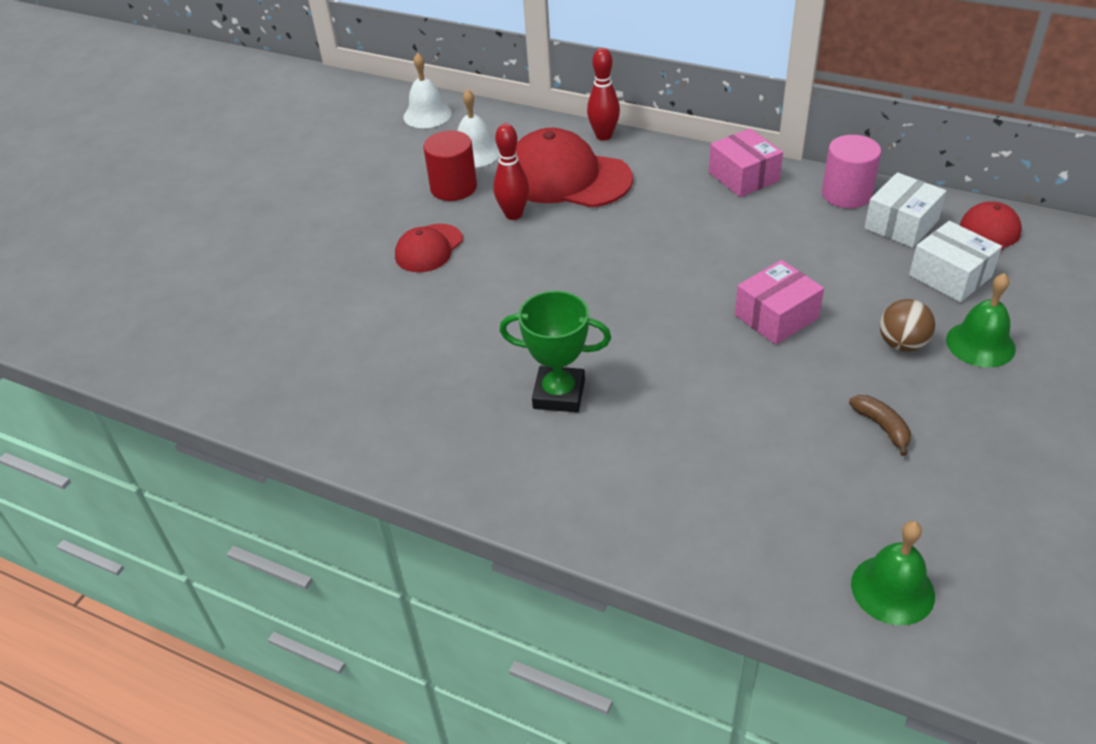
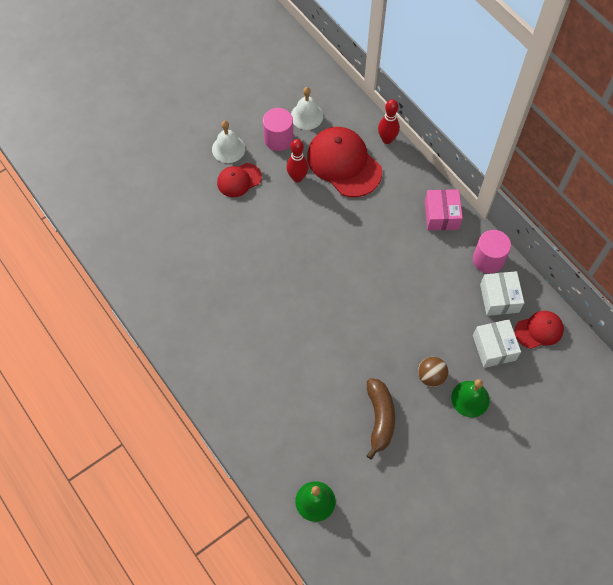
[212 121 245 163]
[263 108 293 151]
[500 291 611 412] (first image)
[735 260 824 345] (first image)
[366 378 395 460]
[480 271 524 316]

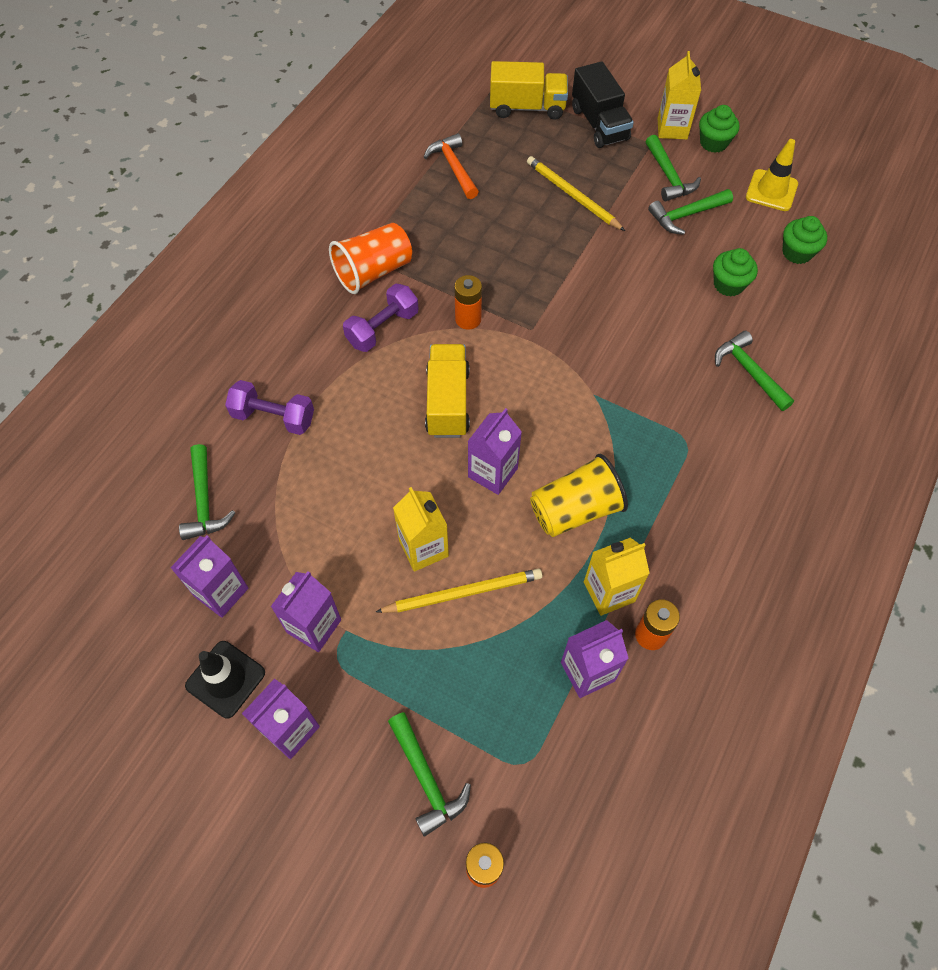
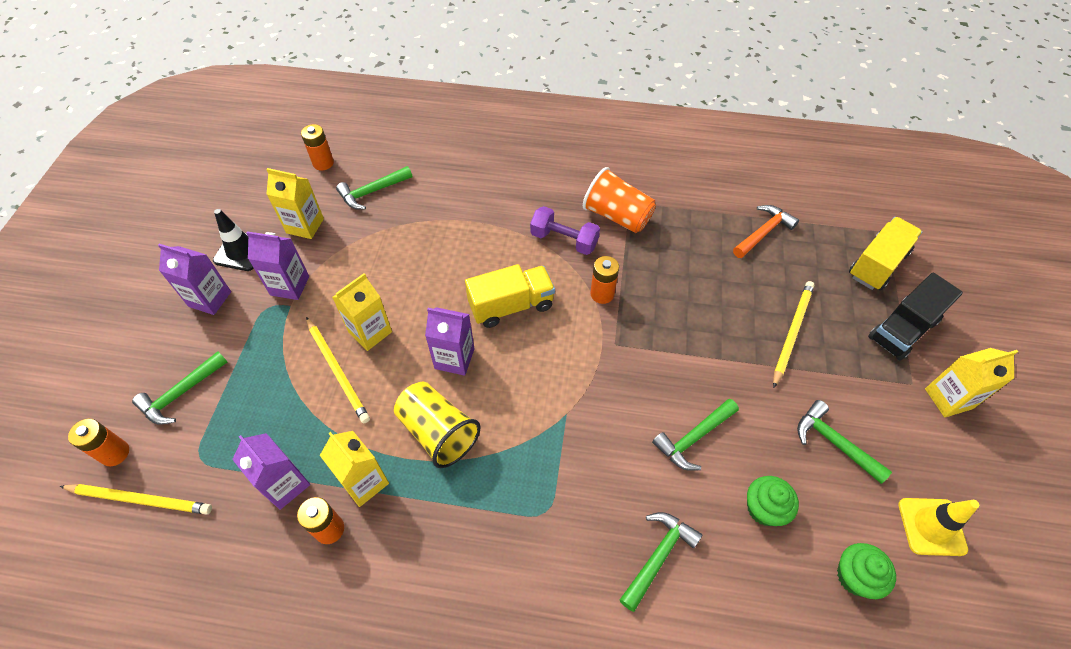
[266 168 324 239]
[225 380 314 435] (first image)
[849 217 922 291]
[652 399 739 471]
[699 105 739 153] (first image)
[60 484 212 514]
[301 124 334 171]

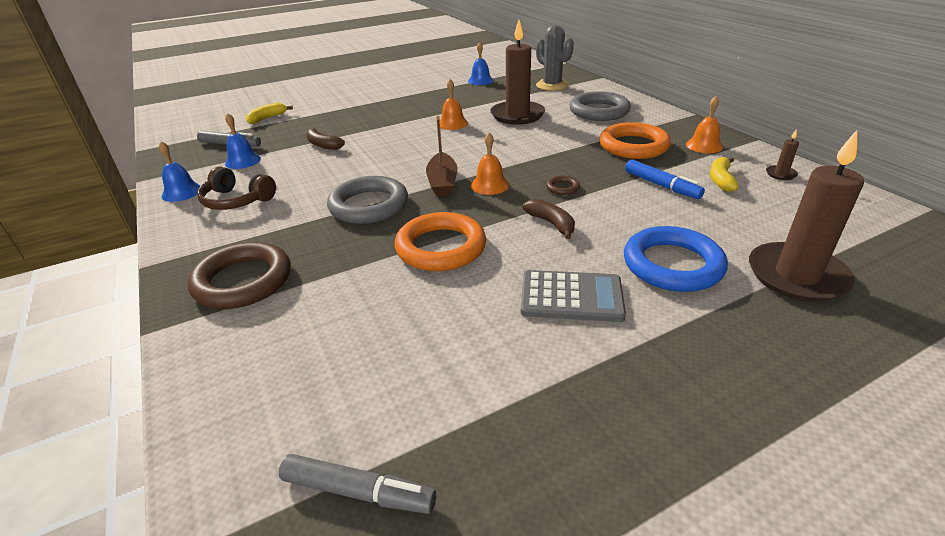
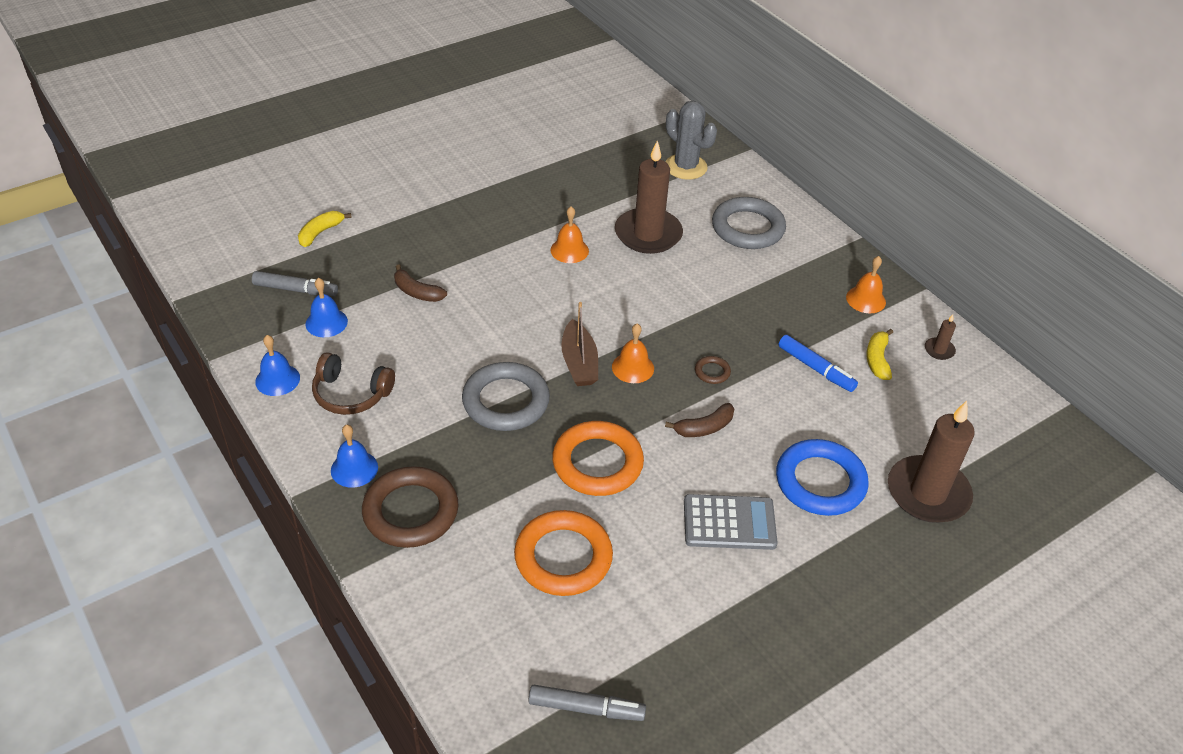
[331 425 378 488]
[665 403 734 437]
[514 510 613 596]

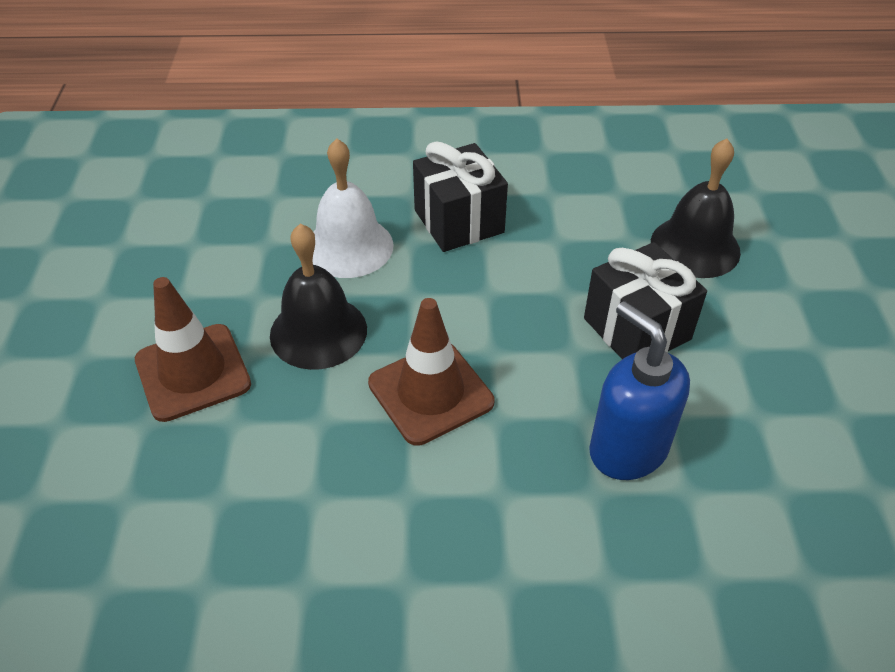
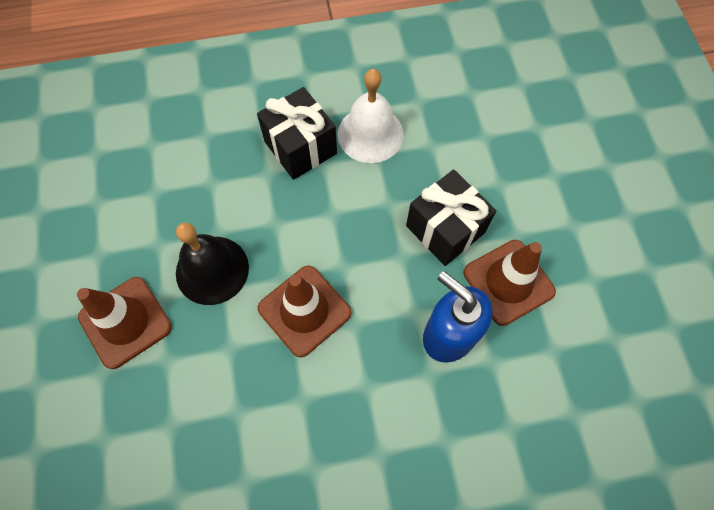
[338 69 404 163]
[651 138 741 278] (first image)
[464 240 556 326]

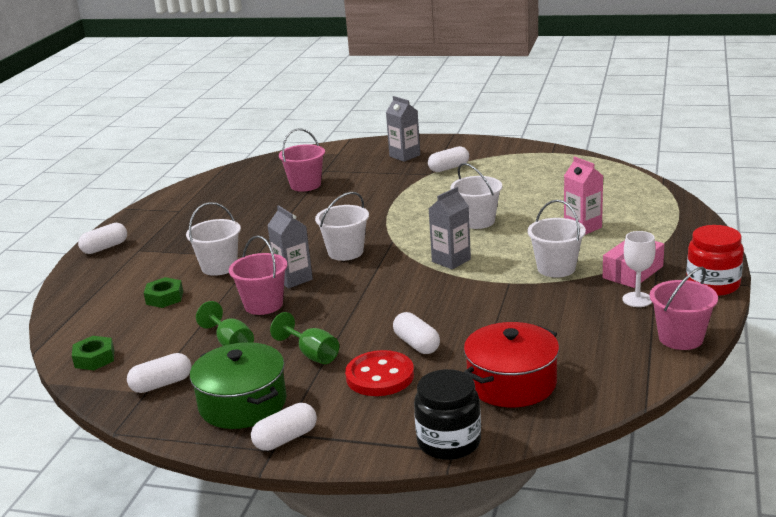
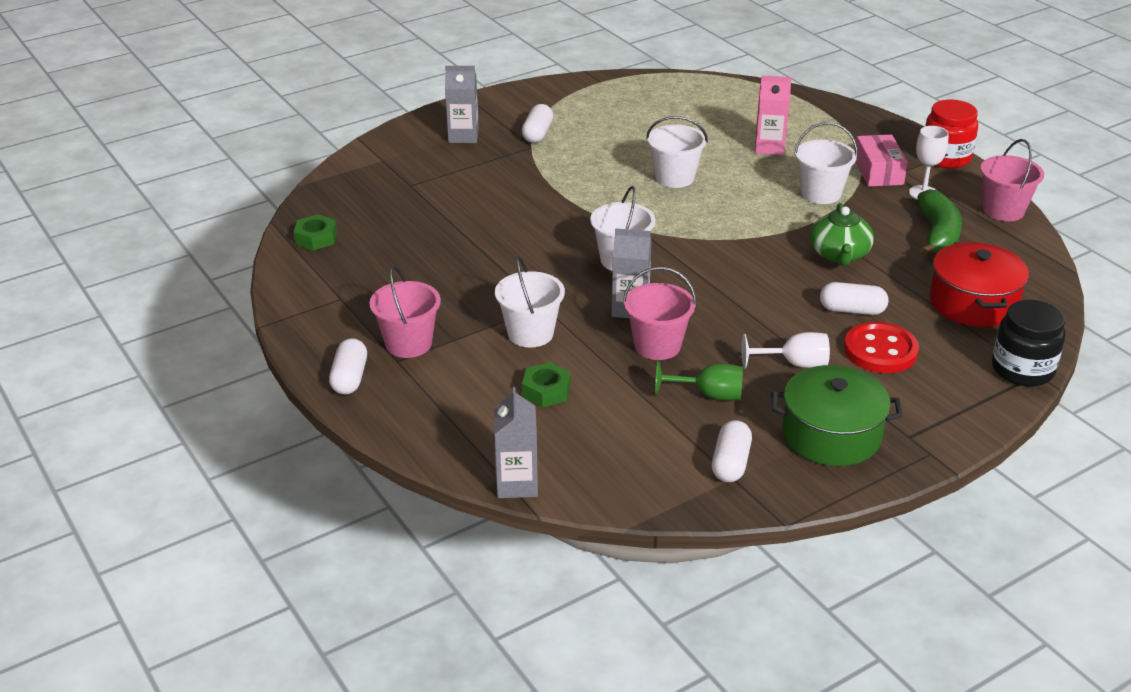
[294 214 337 250]
[251 403 317 451] (first image)
[742 332 830 368]
[369 266 441 358]
[494 387 538 498]
[809 203 874 266]
[917 189 962 256]

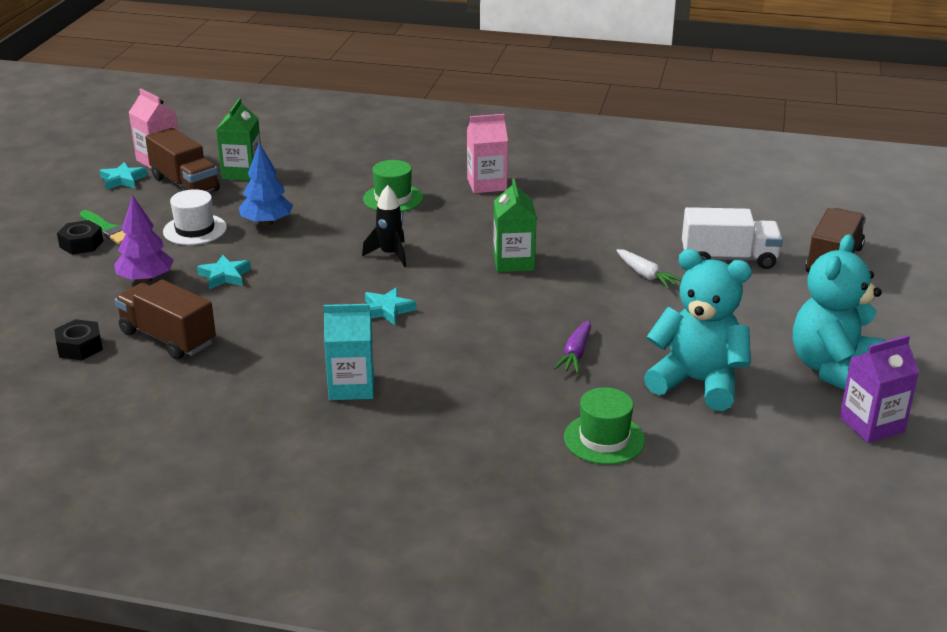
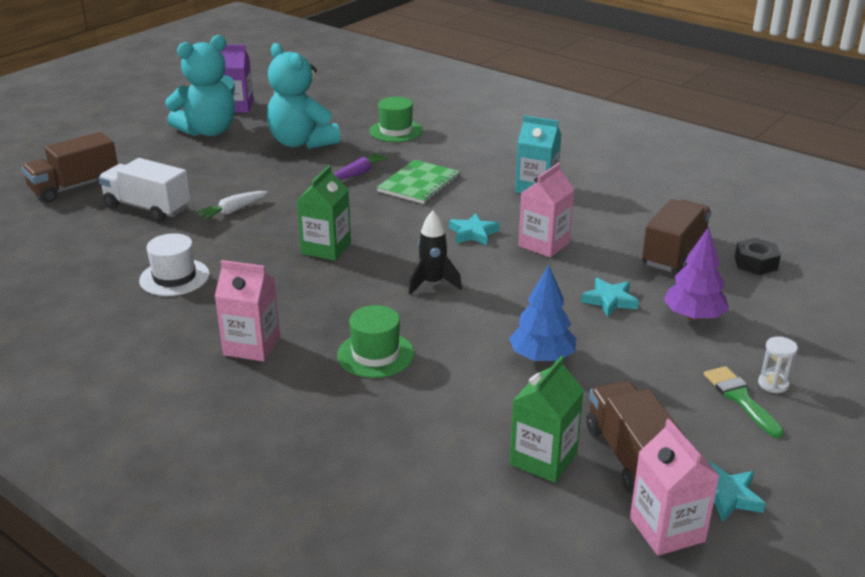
[758 336 798 393]
[642 199 712 272]
[139 233 210 296]
[194 191 268 221]
[377 160 460 204]
[519 163 575 258]

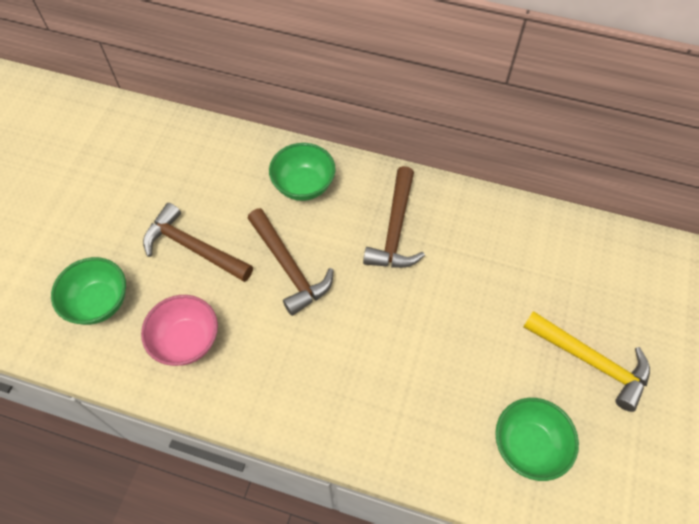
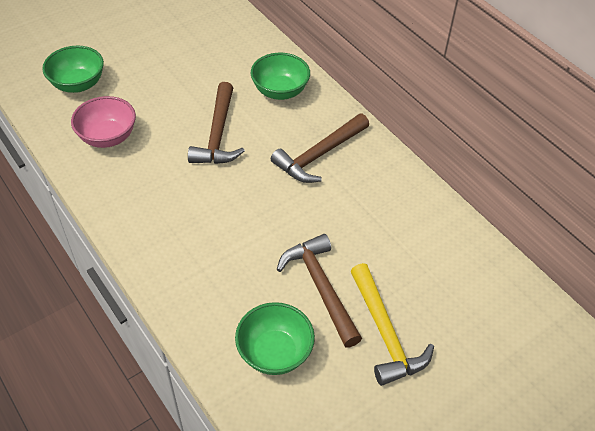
[277 234 362 348]

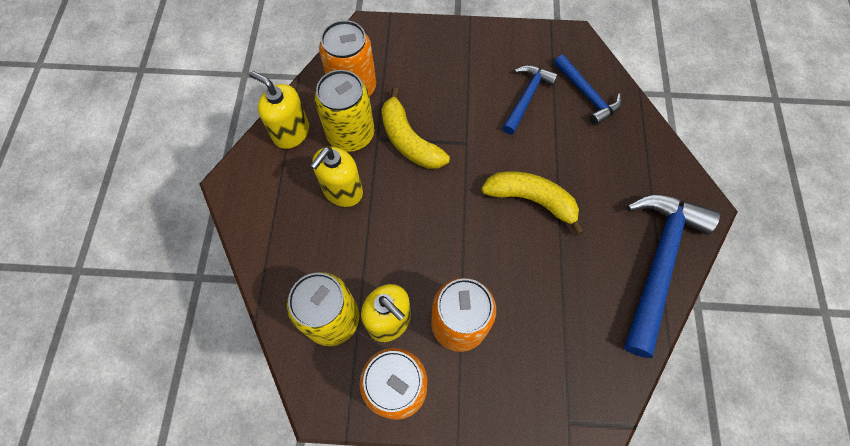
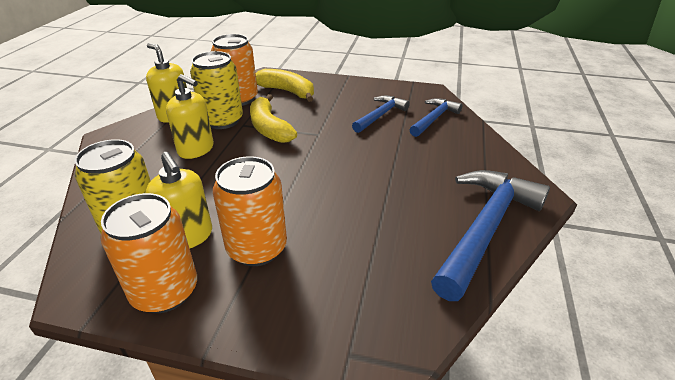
[166 74 214 159]
[256 69 314 102]
[410 98 462 137]

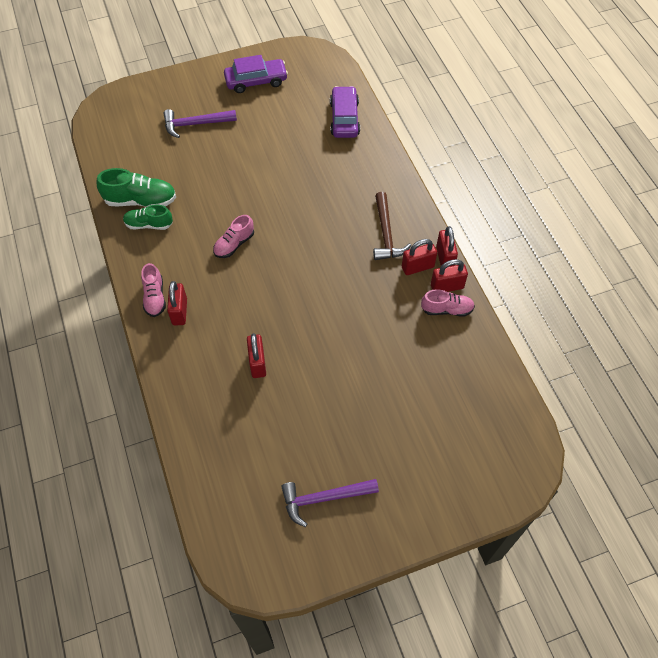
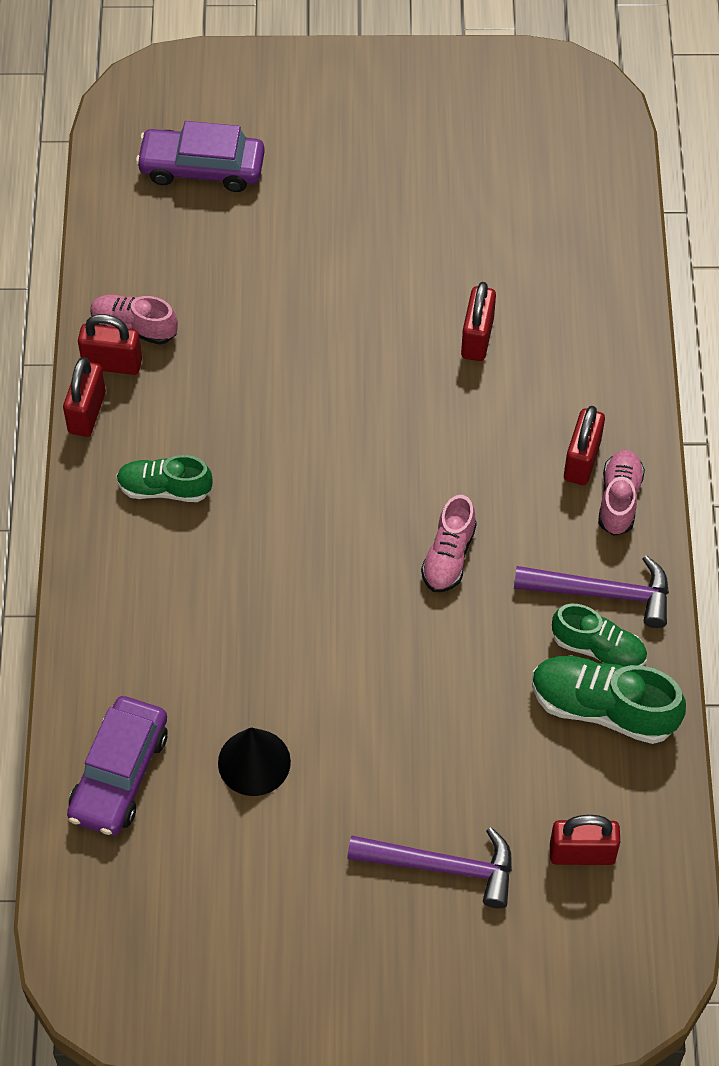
[421 495 477 592]
[136 121 265 192]
[514 555 669 628]
[117 455 213 502]
[550 815 620 865]
[218 727 291 796]

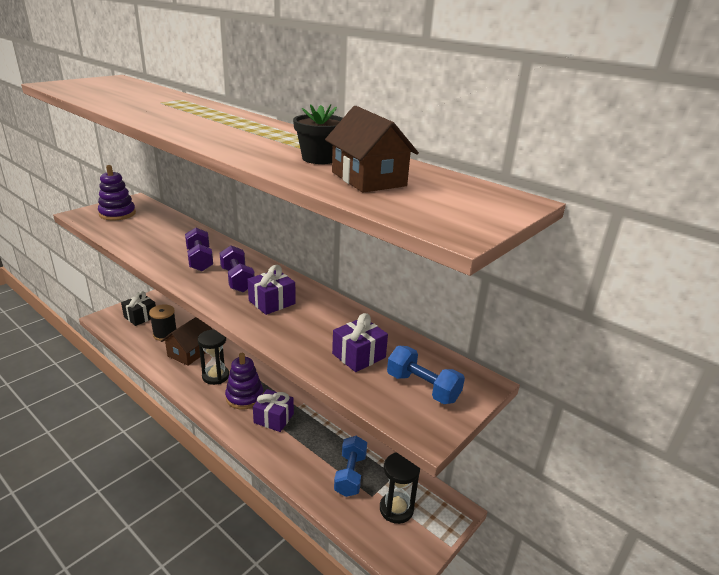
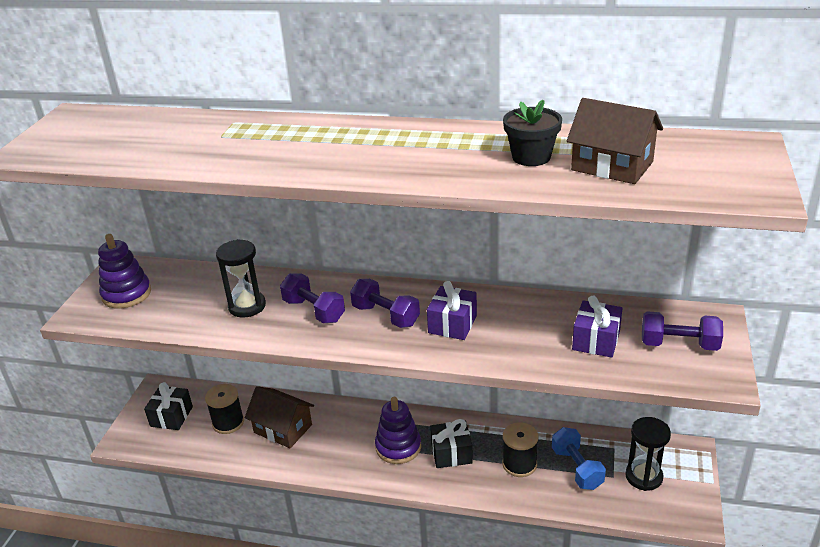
[245 386 314 448]
[216 239 266 317]
[430 419 473 468]
[642 311 723 351]
[502 422 539 477]

